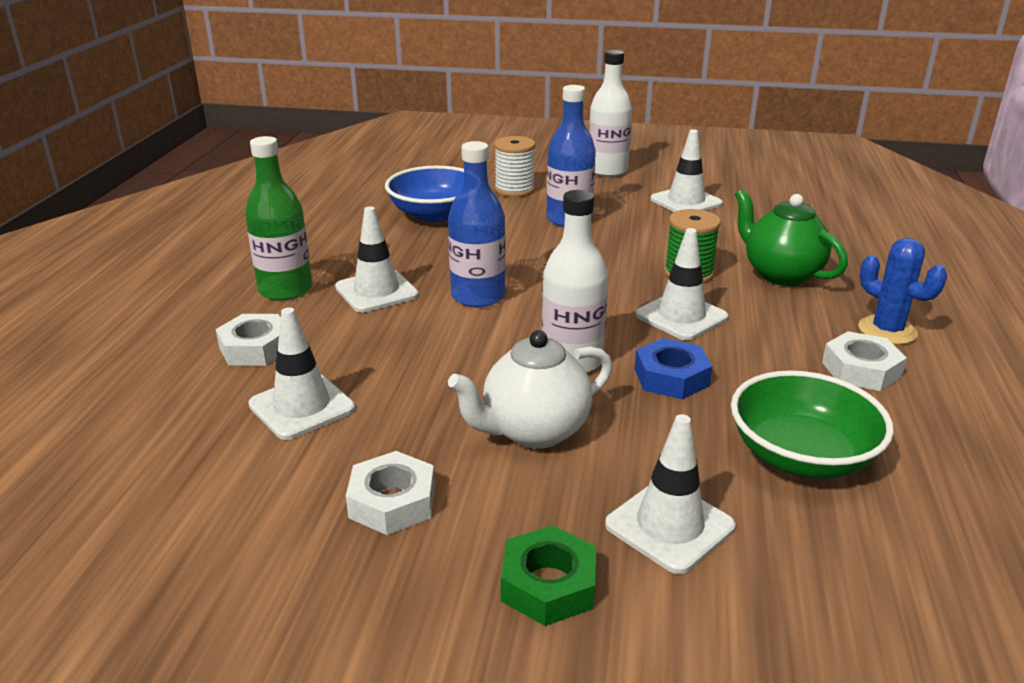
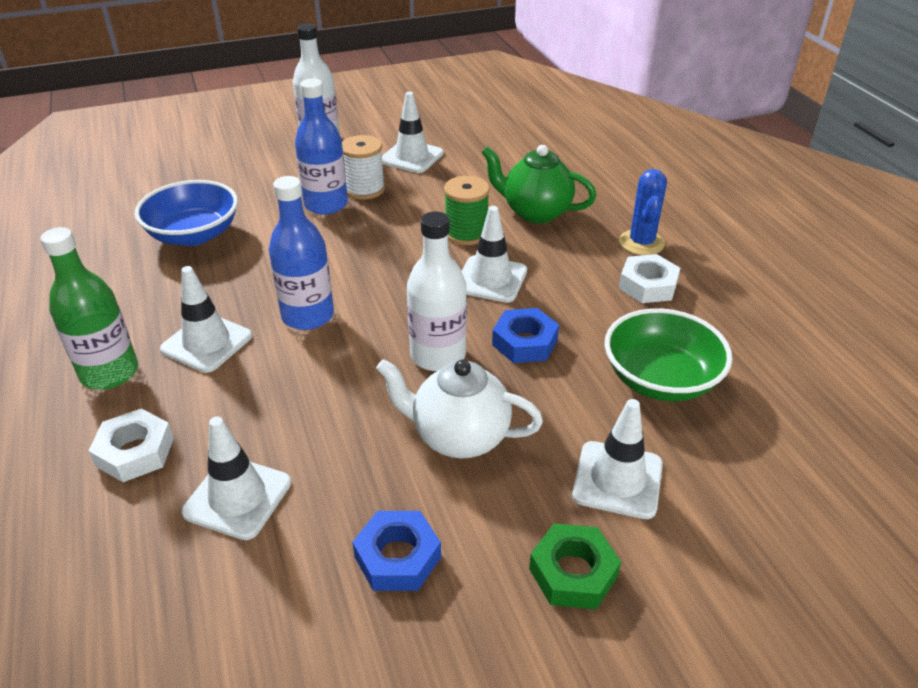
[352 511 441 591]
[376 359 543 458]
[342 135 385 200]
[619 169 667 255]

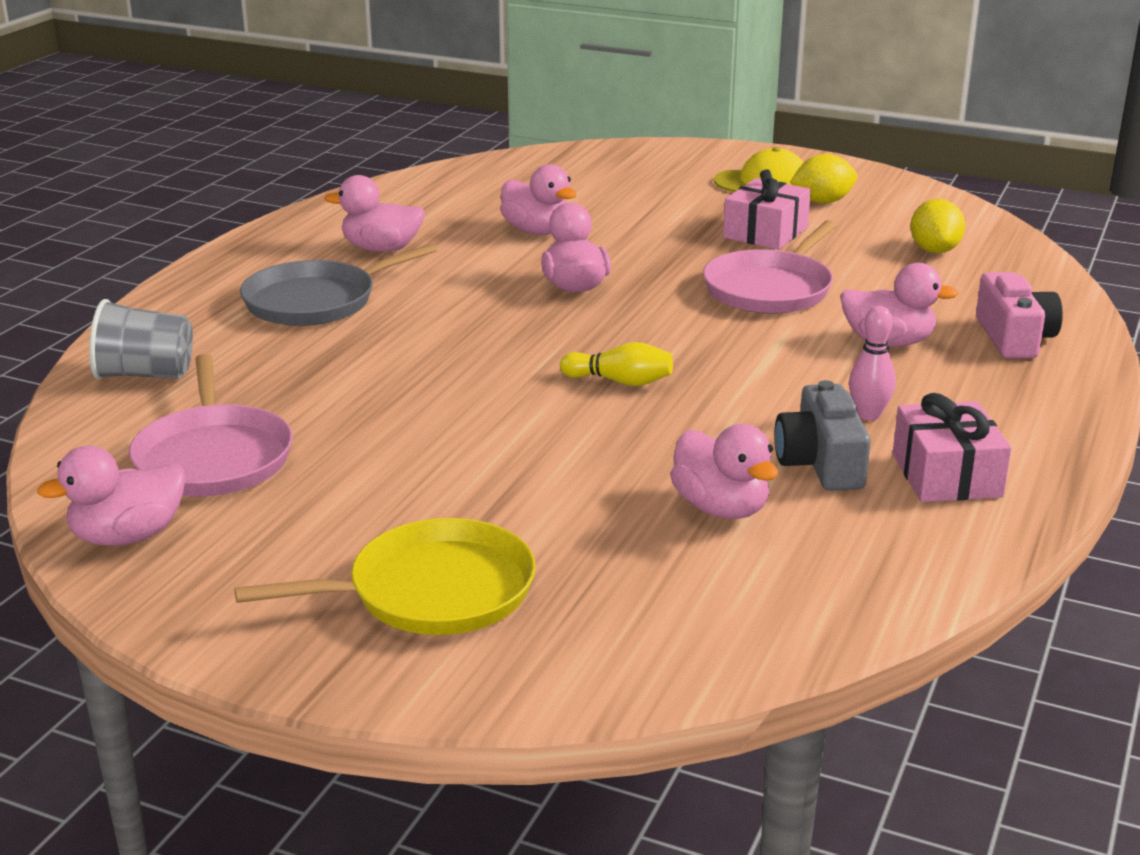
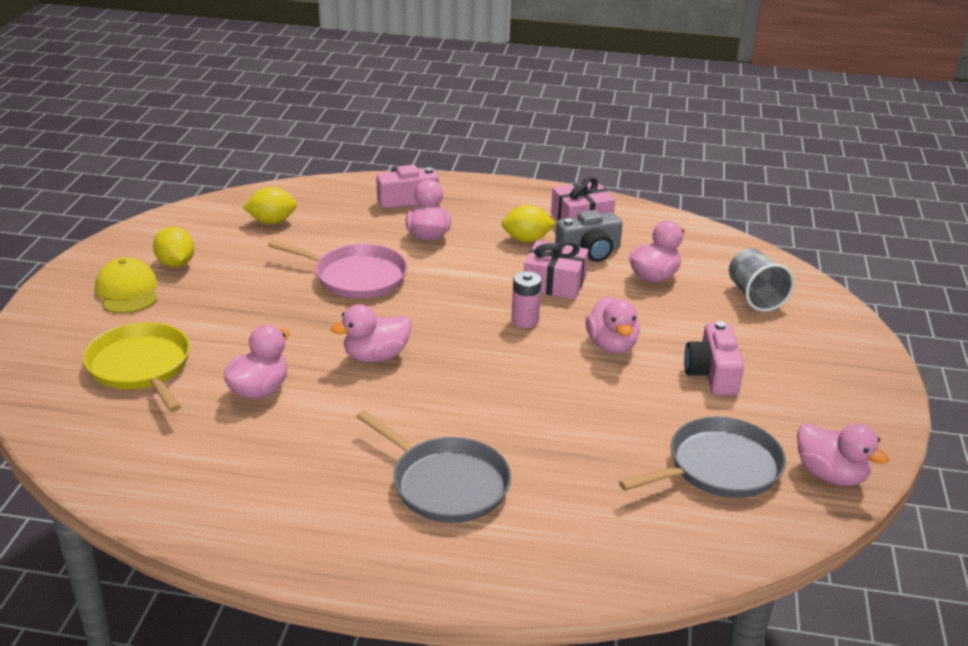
[729 248 795 312]
[619 417 786 498]
[83 322 190 412]
[586 296 640 354]
[511 271 542 328]
[524 240 589 299]
[502 205 556 242]
[684 321 744 396]

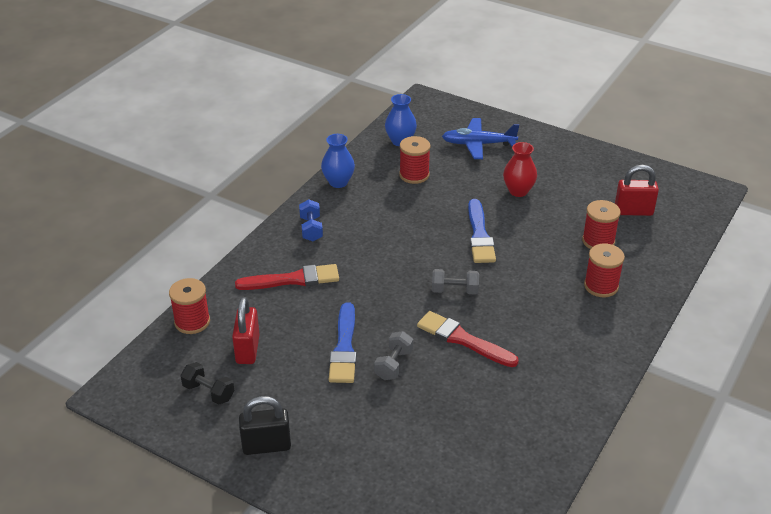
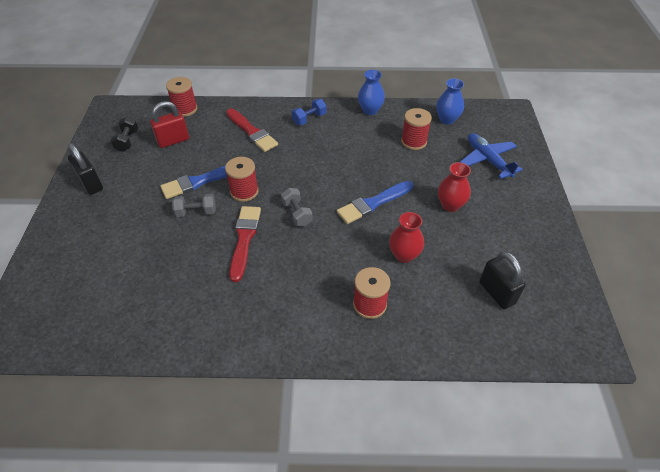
[225 157 259 202]
[479 252 526 309]
[389 212 424 263]

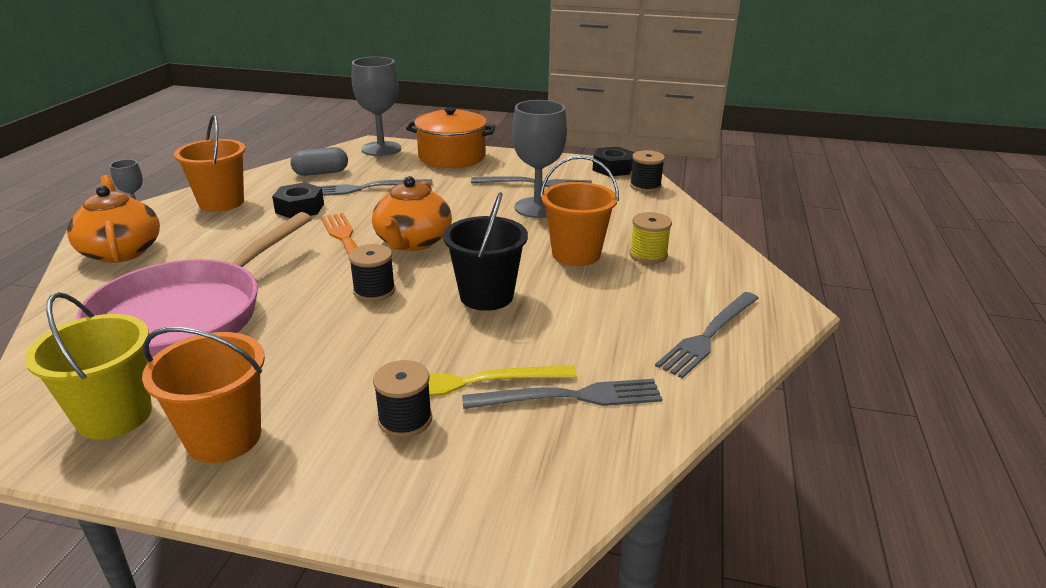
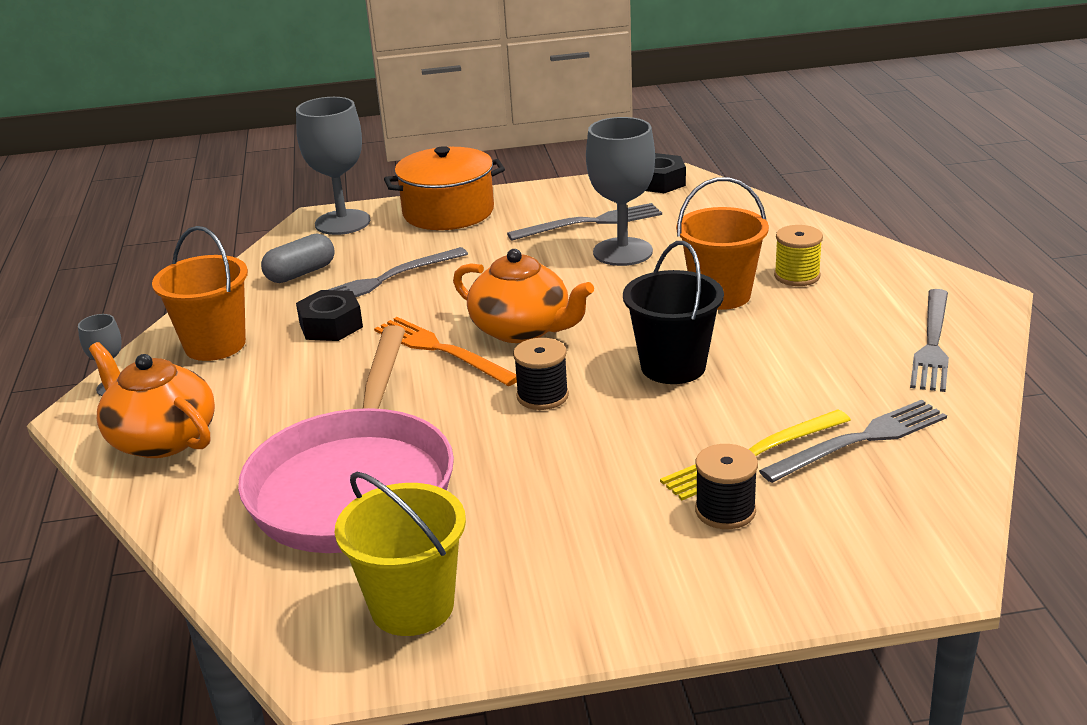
[142 327 265 463] (first image)
[453 249 594 343]
[630 150 665 192] (first image)

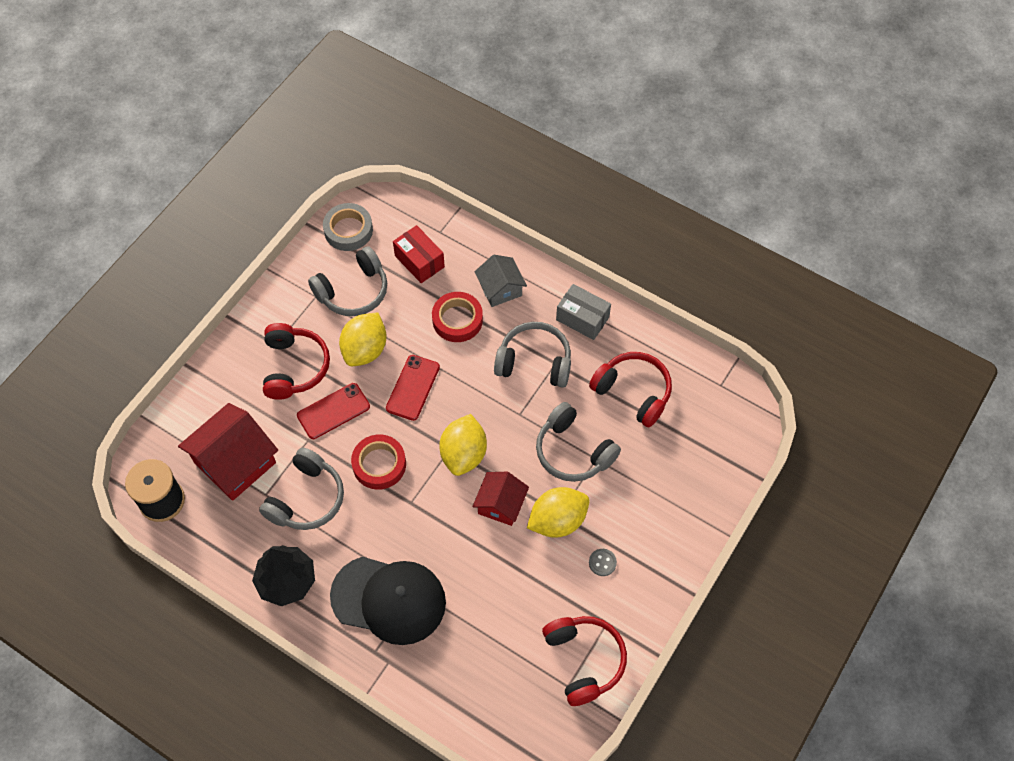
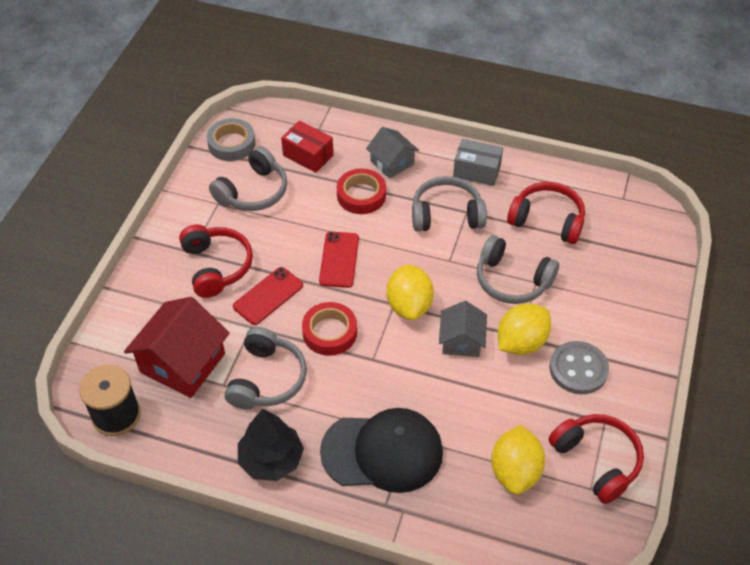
[491 425 545 495]
[439 301 487 357]
[550 341 609 394]

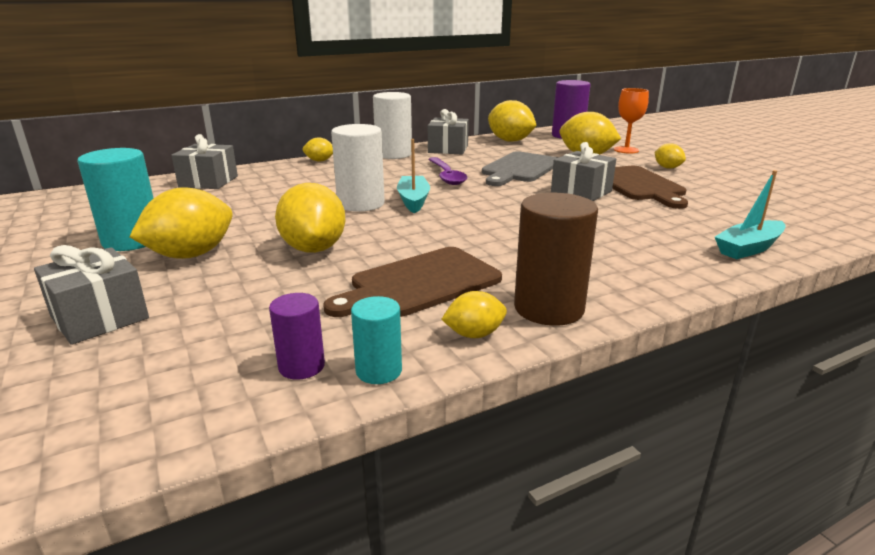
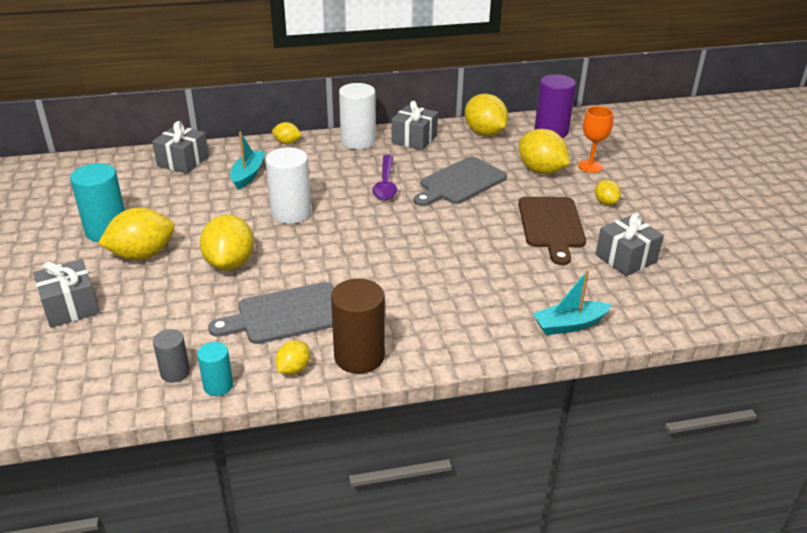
[153 329 190 383]
[208 282 334 344]
[230 131 265 190]
[275 341 310 375]
[596 213 664 276]

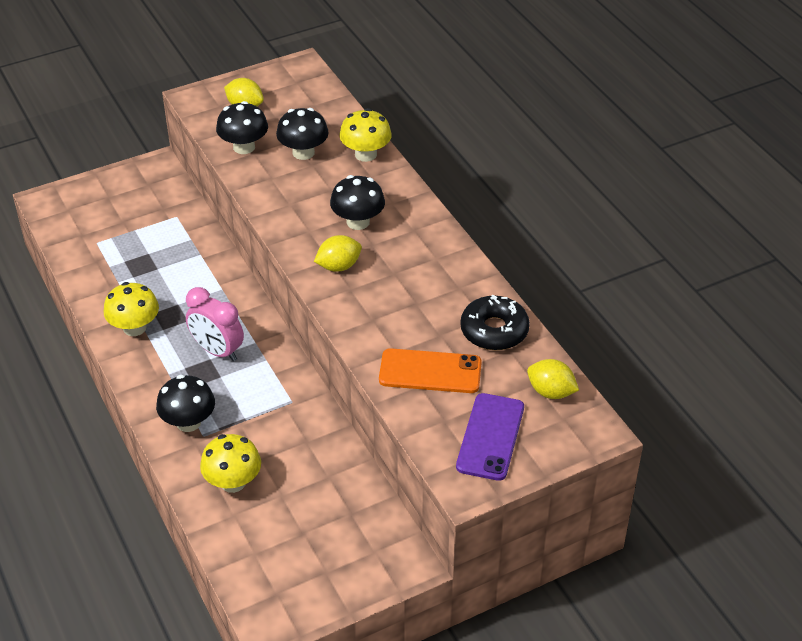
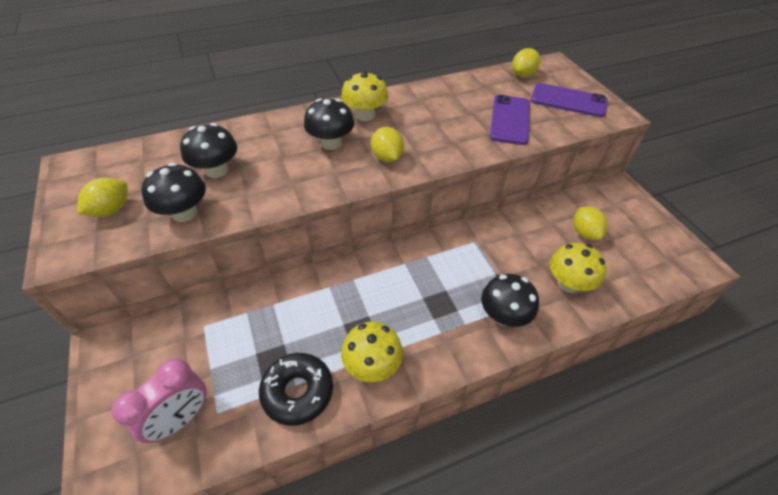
[112 358 207 443]
[341 71 388 121]
[490 95 530 145]
[259 353 333 426]
[573 207 608 240]

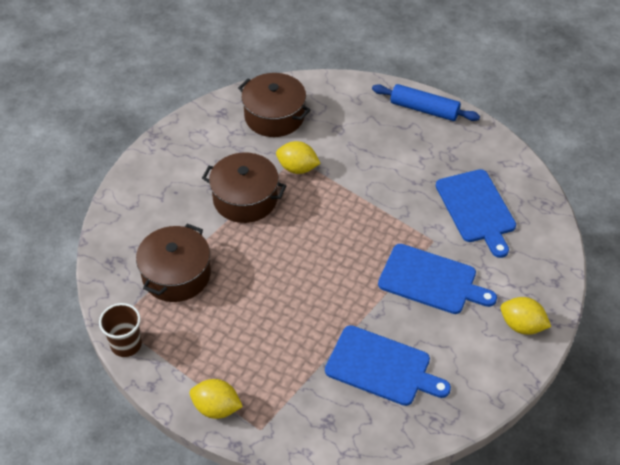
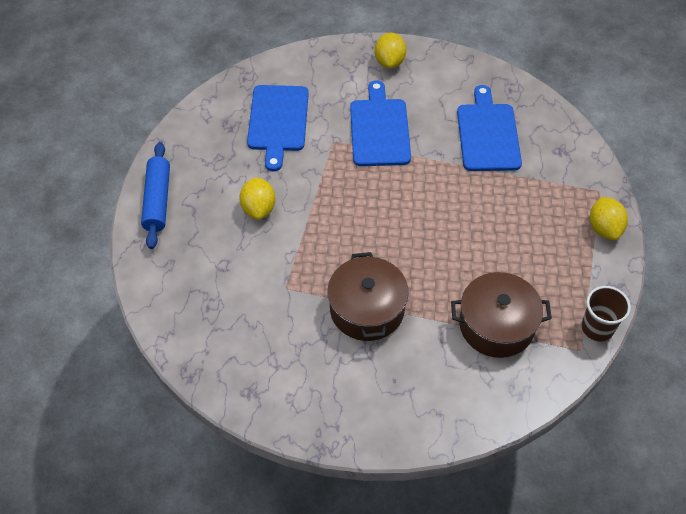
[238 73 311 137] (first image)
[239 177 276 220]
[247 85 309 171]

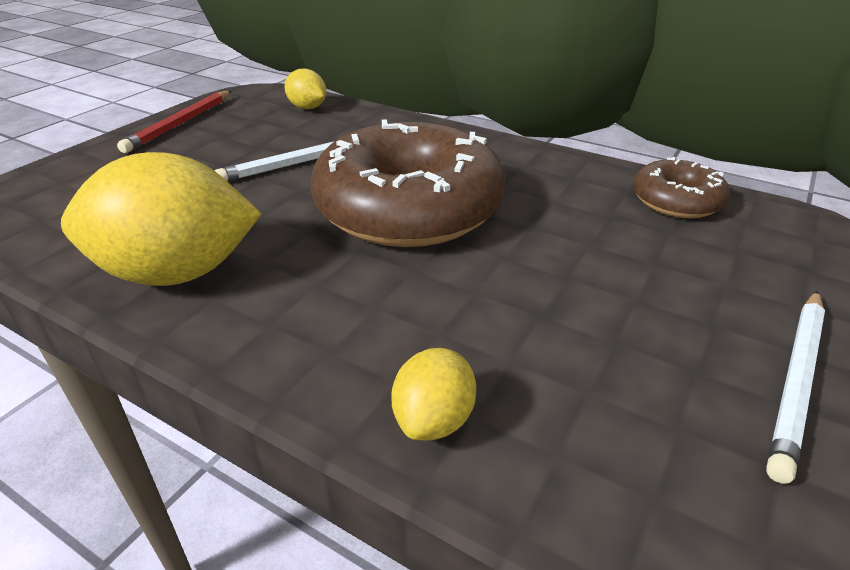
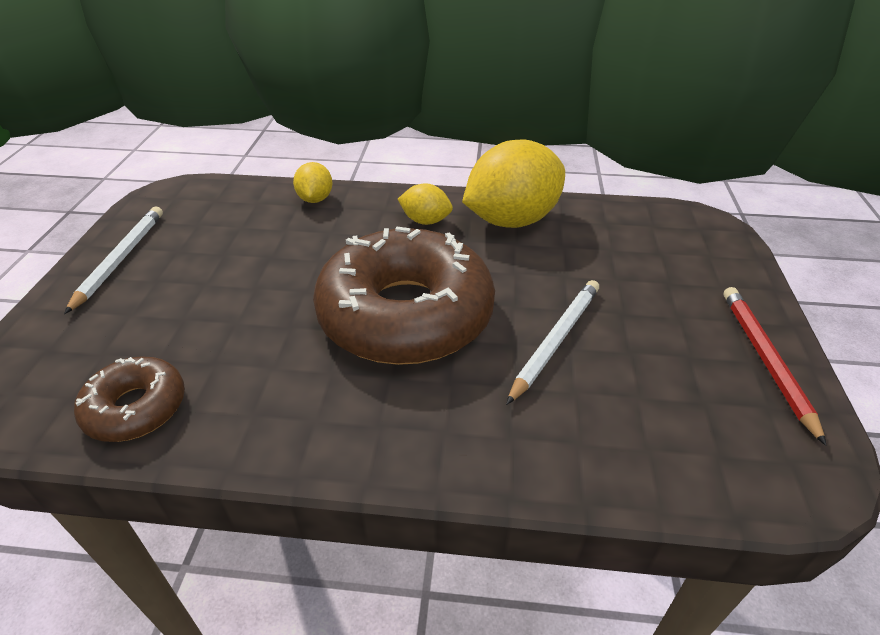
[398 183 453 225]

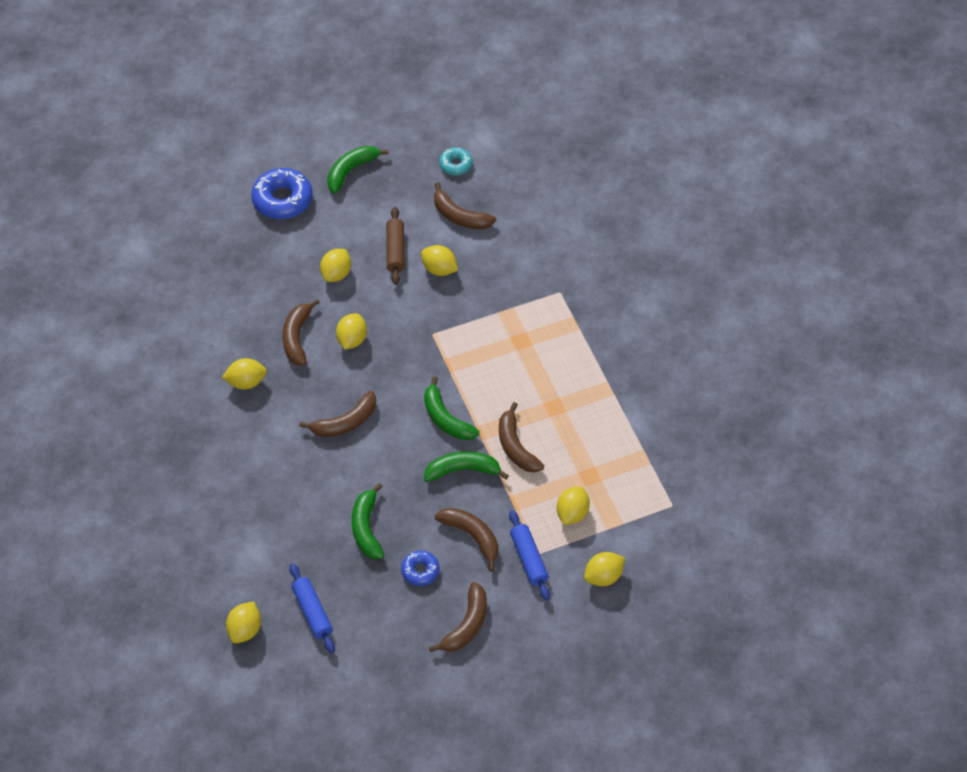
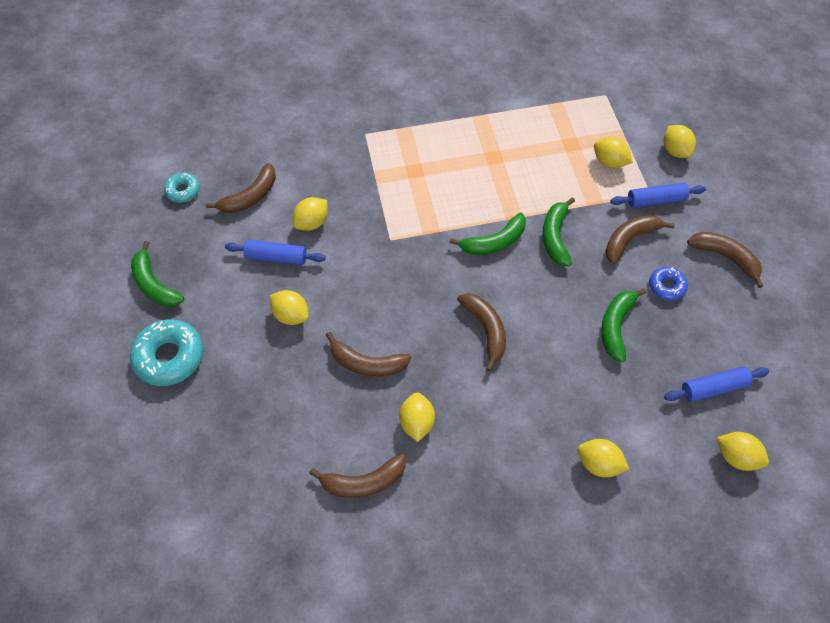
[130 319 204 386]
[578 439 629 477]
[601 288 646 362]
[225 240 326 265]
[309 453 406 498]

